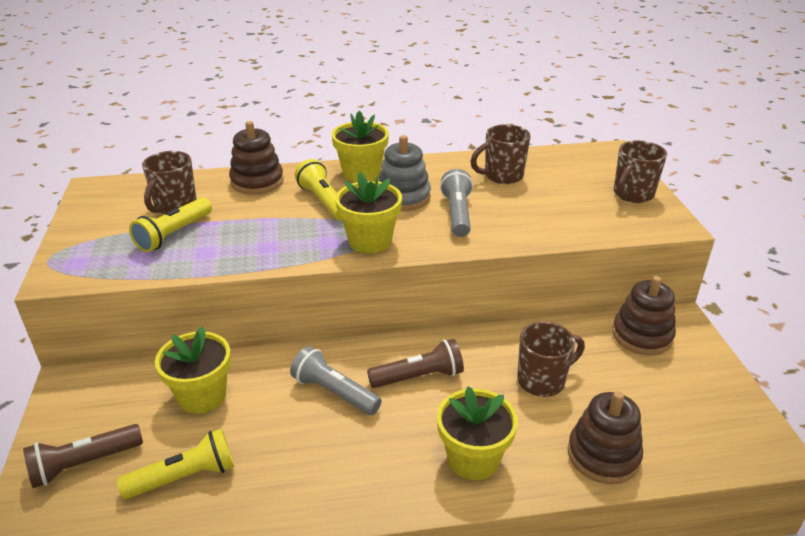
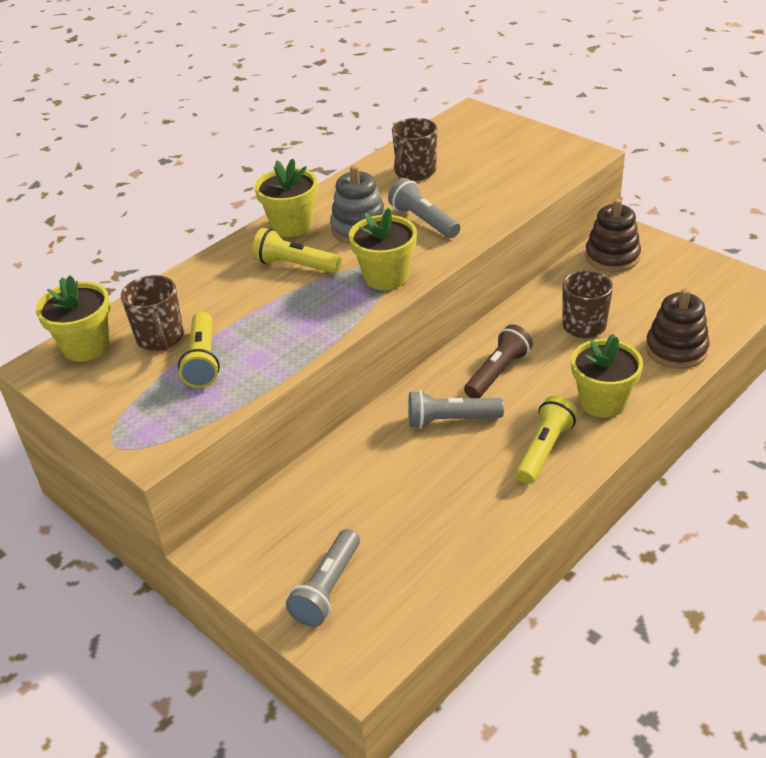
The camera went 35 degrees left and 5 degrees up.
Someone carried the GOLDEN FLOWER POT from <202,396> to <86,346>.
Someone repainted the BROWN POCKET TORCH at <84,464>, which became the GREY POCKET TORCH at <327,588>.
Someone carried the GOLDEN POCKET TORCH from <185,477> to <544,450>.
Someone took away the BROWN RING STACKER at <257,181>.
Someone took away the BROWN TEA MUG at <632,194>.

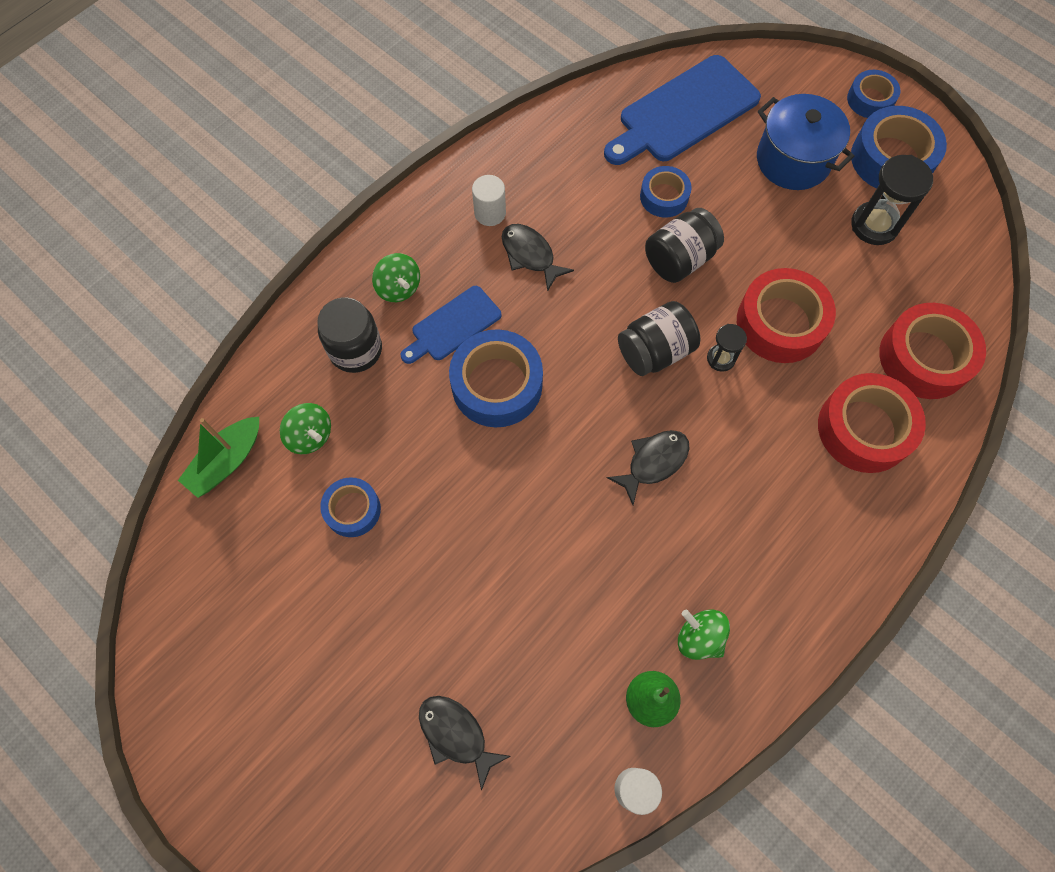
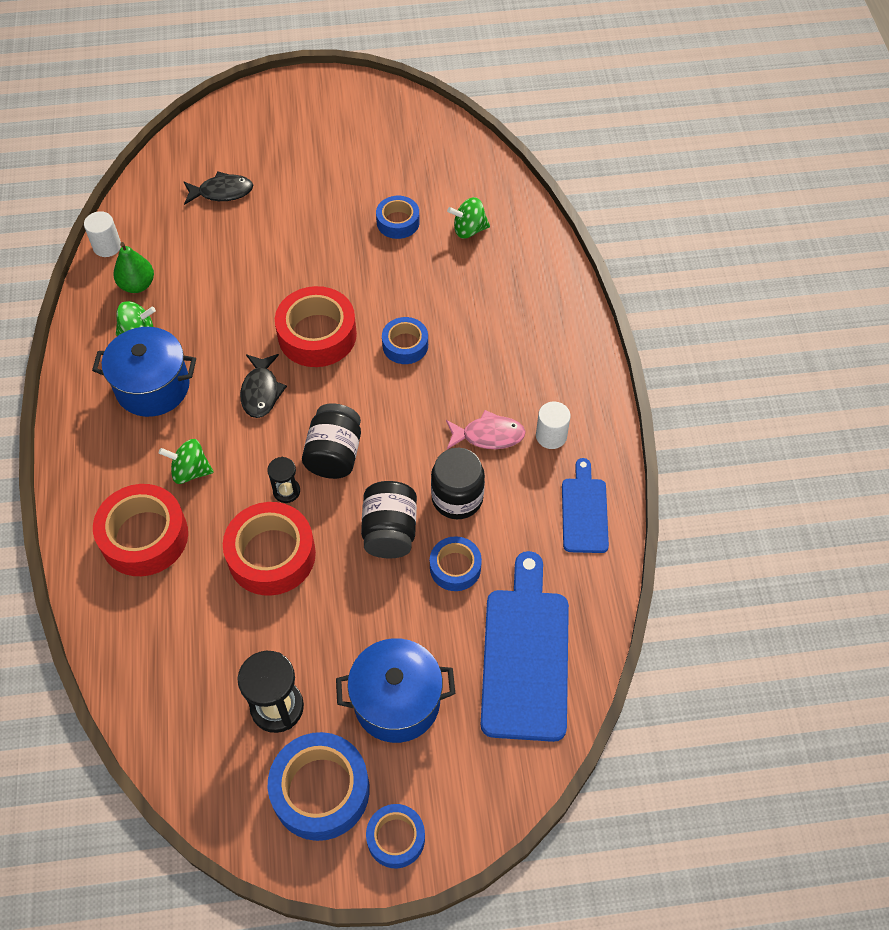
The camera went 130 degrees right and 10 degrees down.
Someone put down the COBALT POT at <153,387>.
Someone carried the LEAF-GREEN WHIRLIGIG from <399,288> to <190,471>.
Someone carried the RED ROLL OF TAPE from <924,358> to <317,335>.
Someone scaled the COBALT ROLL OF TAPE at <497,385> by 0.58.
Someone carried the EBONY PRESERVE JAR from <355,350> to <457,498>.
Someone repainted the EBONY FISH FIGURE at <530,255>, which became the PINK FISH FIGURE at <488,435>.
Someone carried the COBALT CUTTING BOARD from <453,326> to <584,511>.
Someone took away the LEAF-GREEN TOY BOAT at <227,461>.

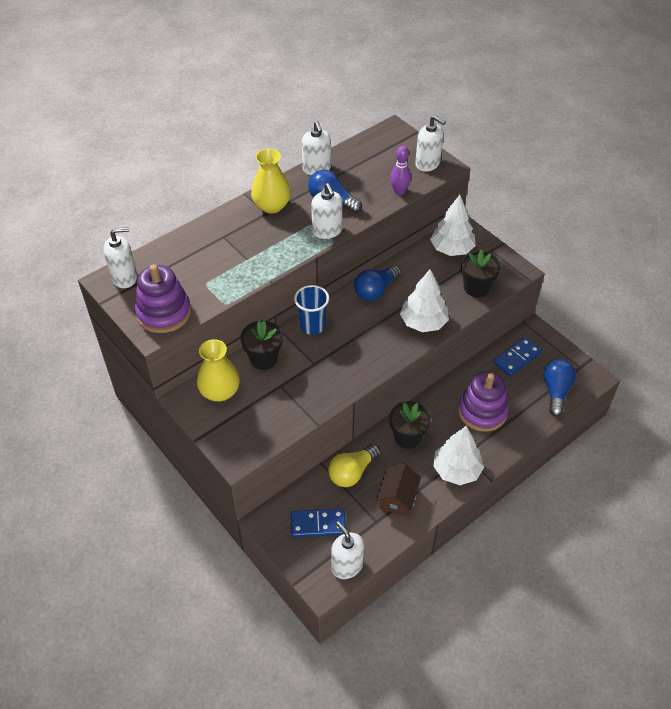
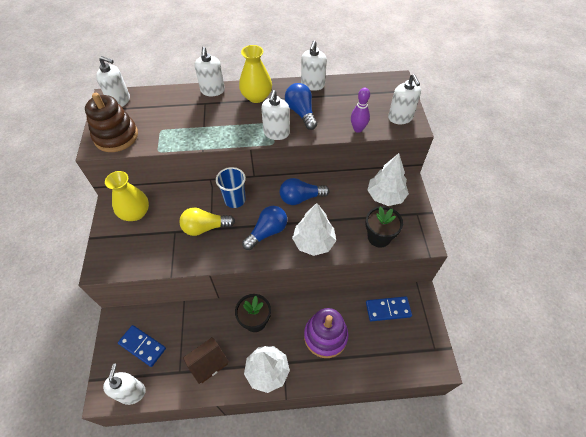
The camera went 35 degrees right and 5 degrees up.
Someone repainted the PURPLE RING STACKER at <164,313>, which became the BROWN RING STACKER at <116,136>.
Someone carried the GOLDEN LIGHT BULB from <352,472> to <205,227>.
Someone put down the WHITE PUMP BOTTLE at <212,90>.
Someone carried the COBALT LIGHT BULB from <556,391> to <267,232>.
Someone took away the EBONY FLOWER POT at <263,359>.

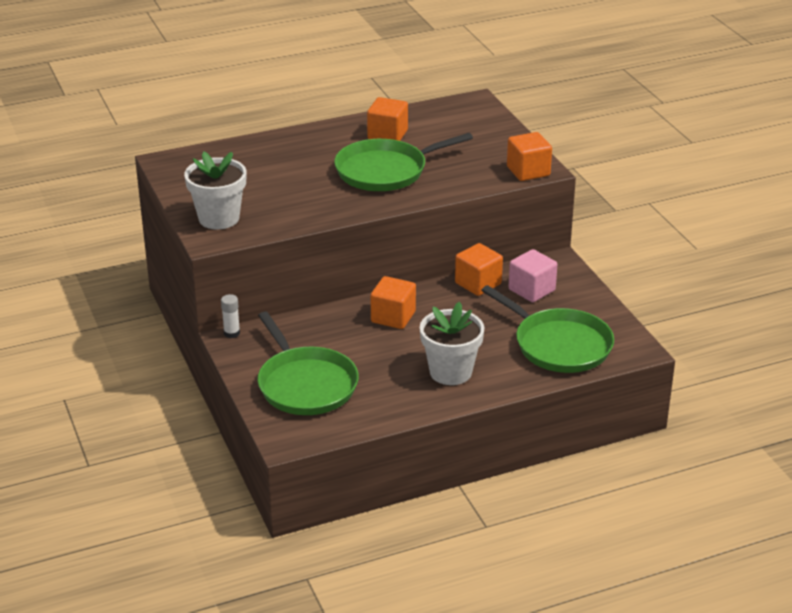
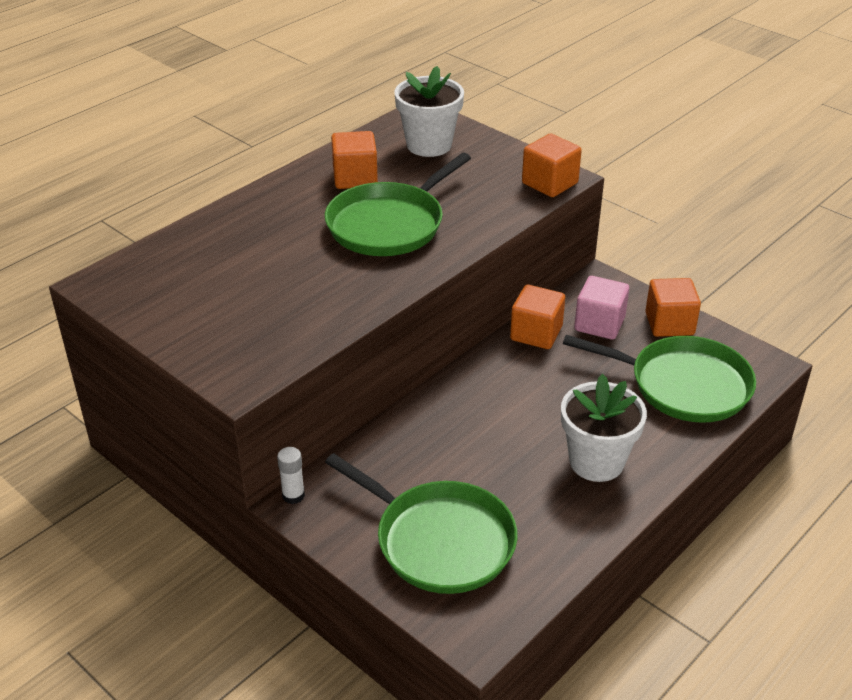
The camera went 25 degrees left and 5 degrees up.
Someone carried the WHITE FLOWER POT from <219,218> to <429,145>.
Someone carried the ORANGE SOLID CUBE from <393,317> to <669,324>.

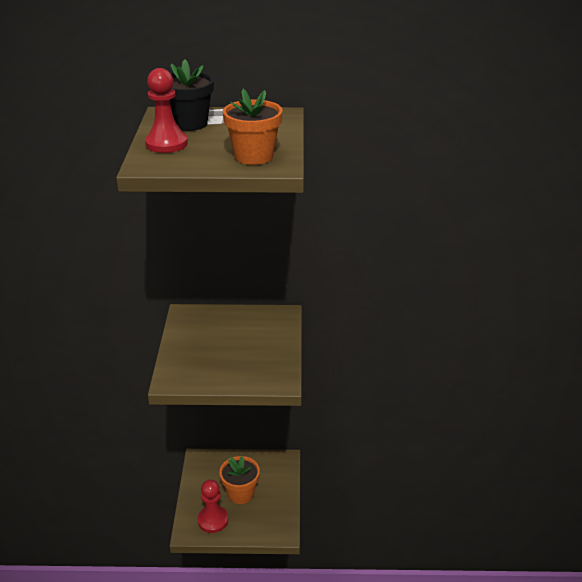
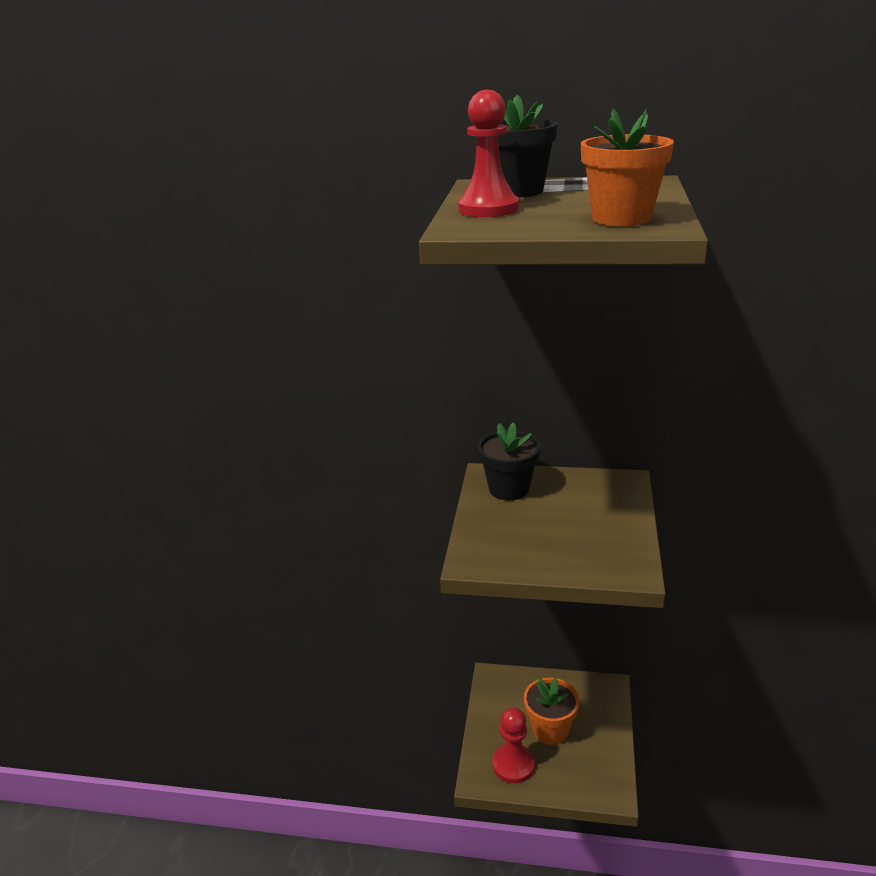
The camera went 10 degrees right and 5 degrees down.
Someone put down the EBONY FLOWER POT at <509,489>.

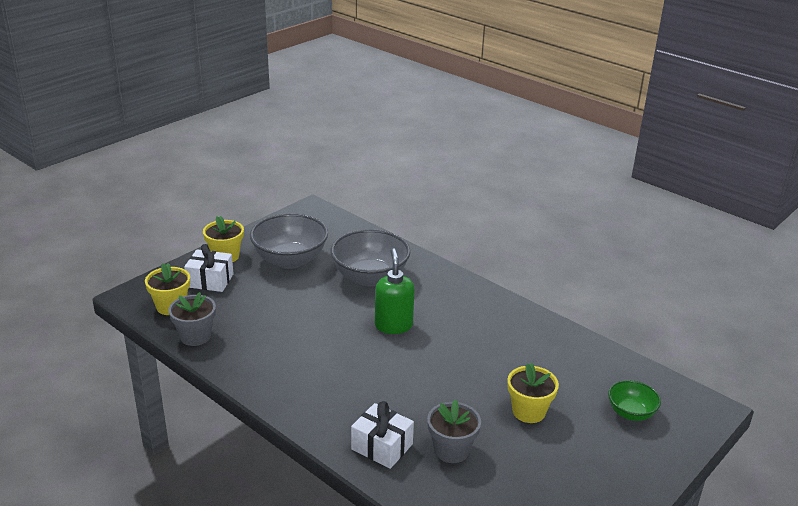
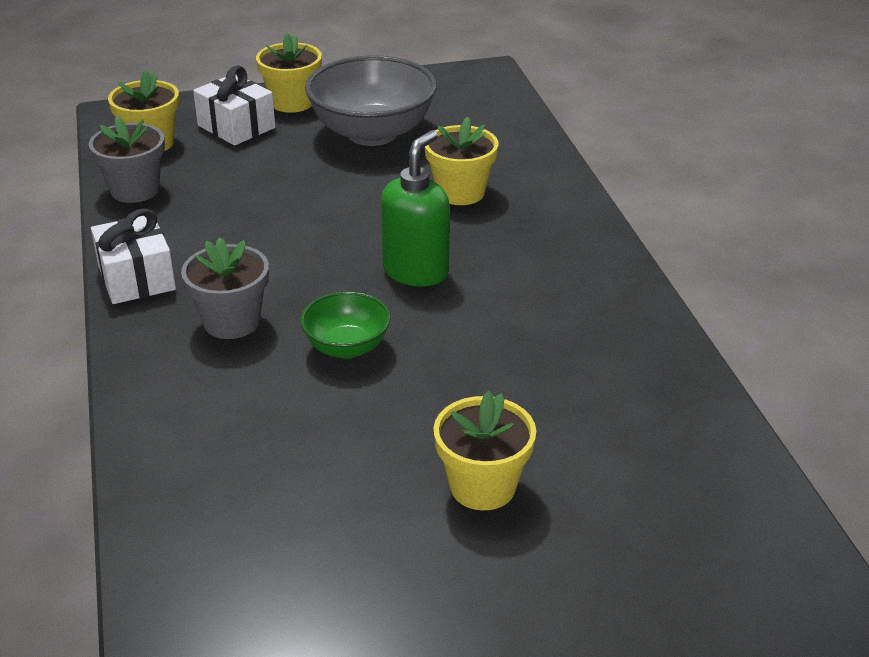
The camera went 35 degrees right and 5 degrees up.
Someone carried the WHITE GIFT from <382,447> to <136,278>.
Someone carried the GREY FLOWER POT from <451,450> to <231,322>.
Someone carried the LEAF-GREEN DEEP DISH from <631,413> to <347,347>.
Someone swapped the GREY DEEP DISH at <370,277> for the GOLDEN FLOWER POT at <460,192>.

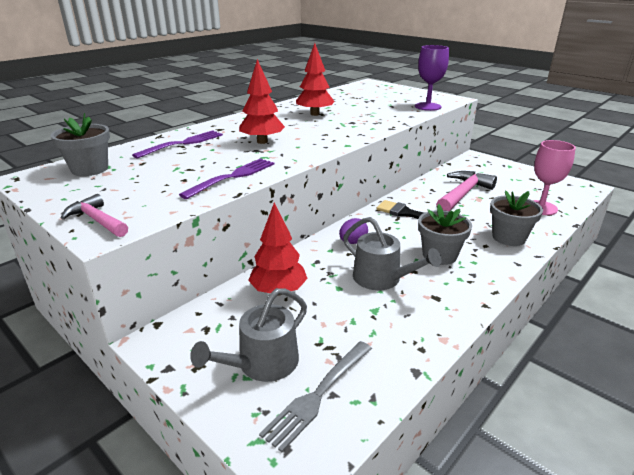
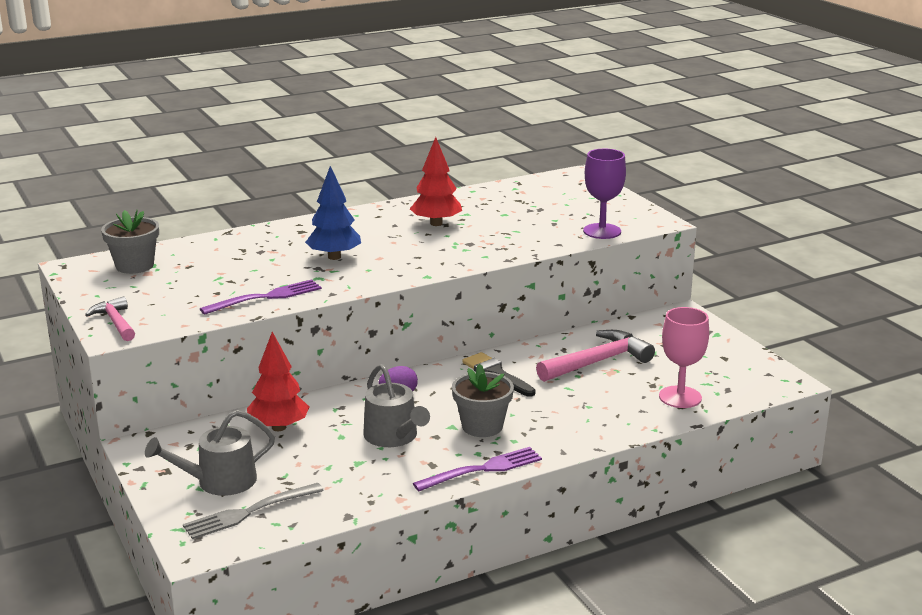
The camera went 20 degrees right and 5 degrees down.
Someone repainted the RED TOY TREE at <262,142>, which became the COBALT TOY TREE at <334,257>.
Someone carried the PURPLE DINNER FORK from <183,144> to <482,469>.
Someone took away the GREY FLOWER POT at <508,237>.

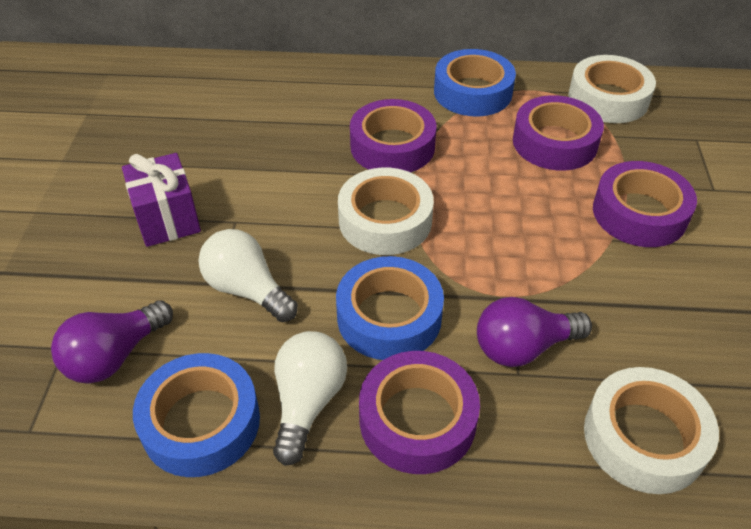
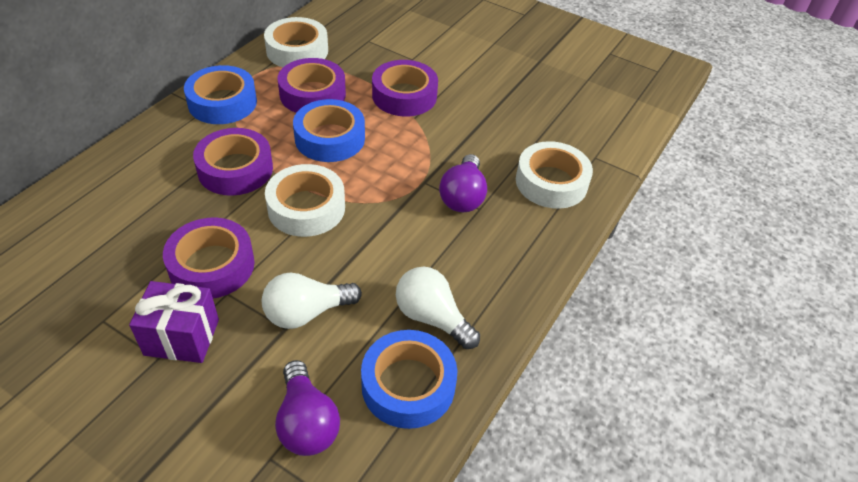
The camera went 65 degrees left and 0 degrees up.
Someone carried the PURPLE ROLL OF TAPE from <417,419> to <212,265>.
Someone carried the COBALT ROLL OF TAPE from <389,317> to <330,138>.

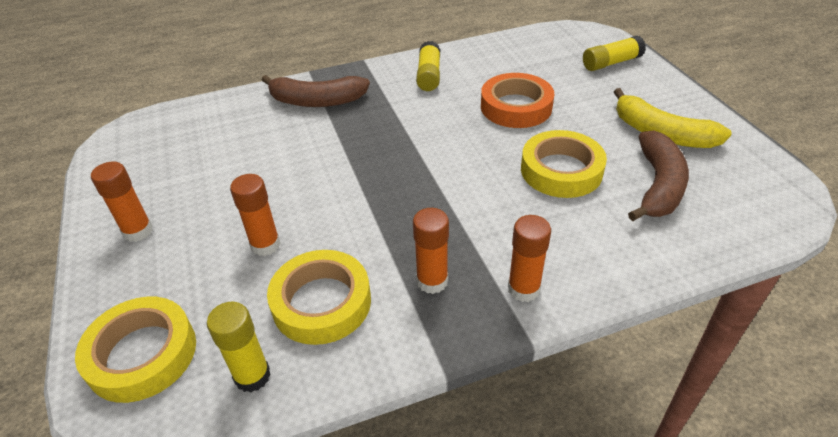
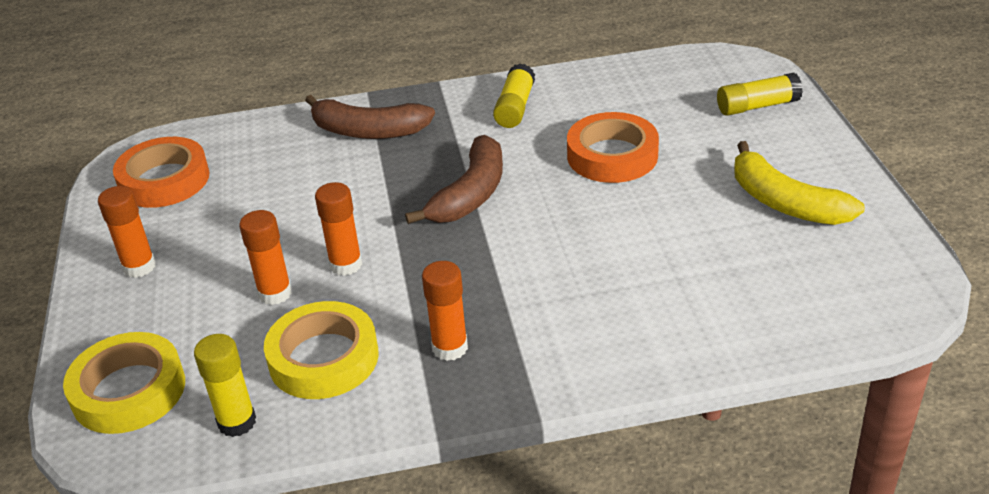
The camera went 10 degrees right and 5 degrees down.
Someone put down the ORANGE ROLL OF TAPE at <164,180>.
Someone carried the ORANGE GLUE from <523,289> to <346,265>.
Someone carried the BROWN BANANA FRUIT from <658,185> to <470,194>.
Someone took away the GOLDEN ROLL OF TAPE at <561,170>.

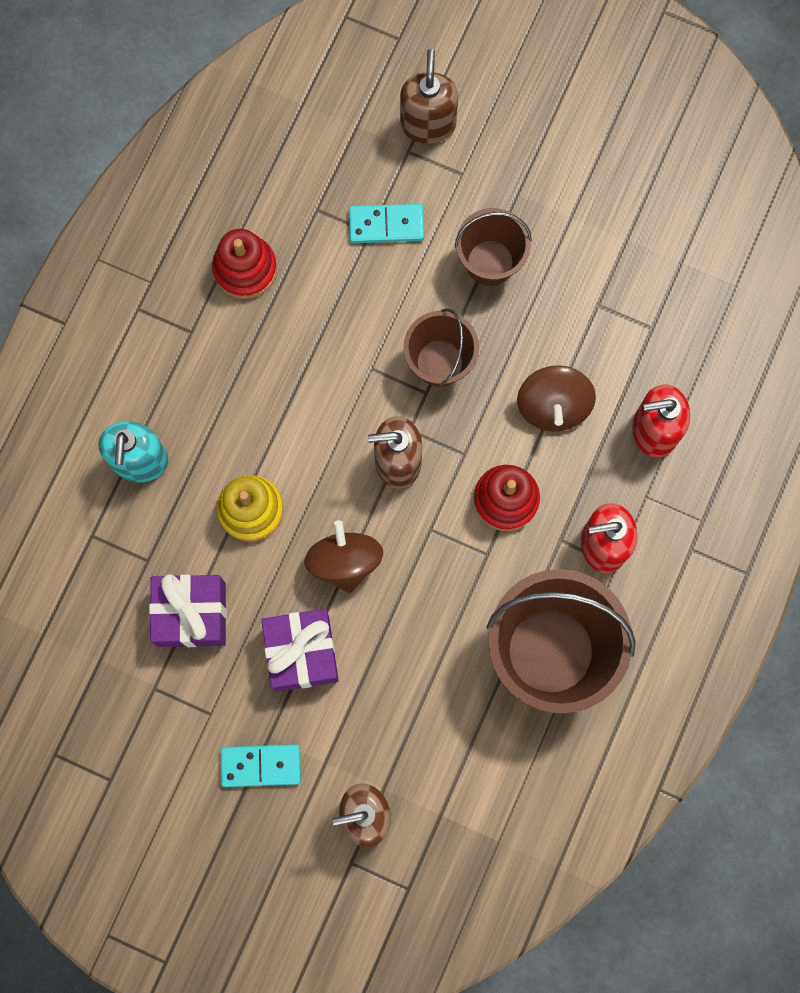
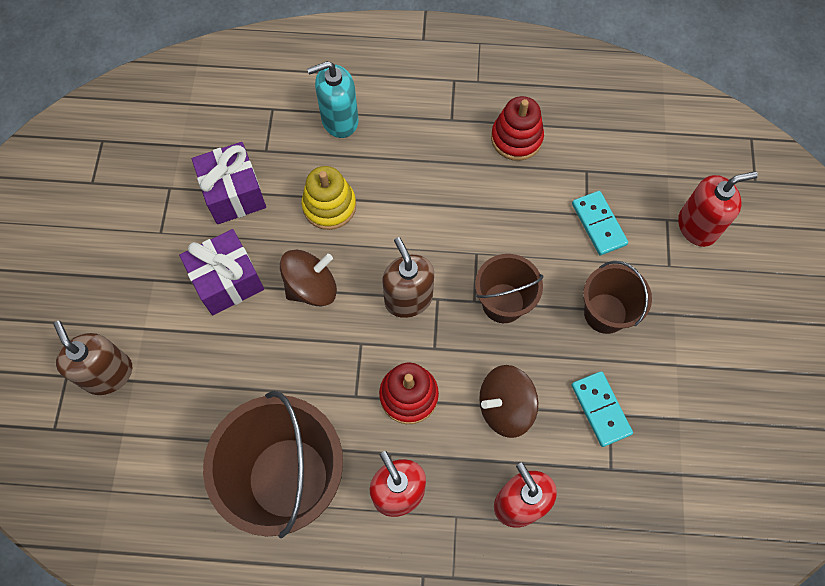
The camera went 70 degrees right and 10 degrees down.
Someone carried the TURQUOISE DOMINO TILE from <261,766> to <600,409>.
Someone repainted the BROWN PUMP BOTTLE at <428,124>, which became the RED PUMP BOTTLE at <697,226>.

